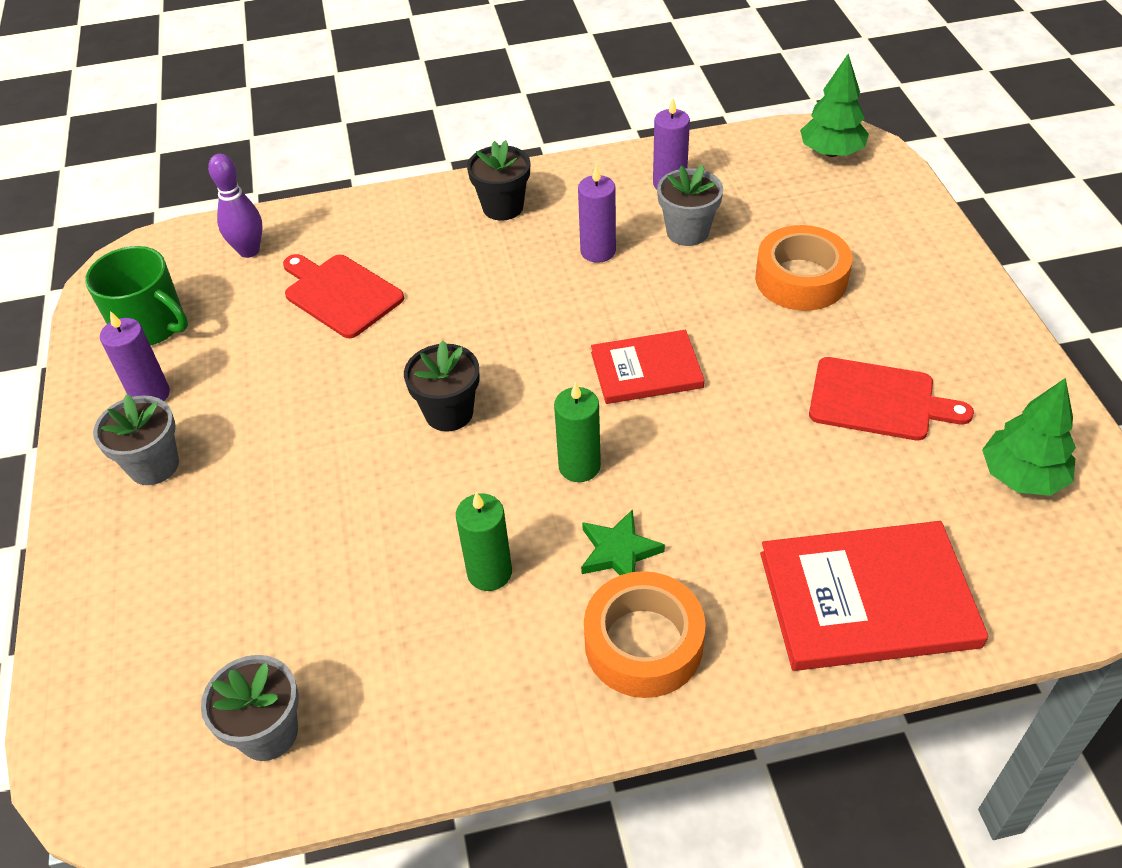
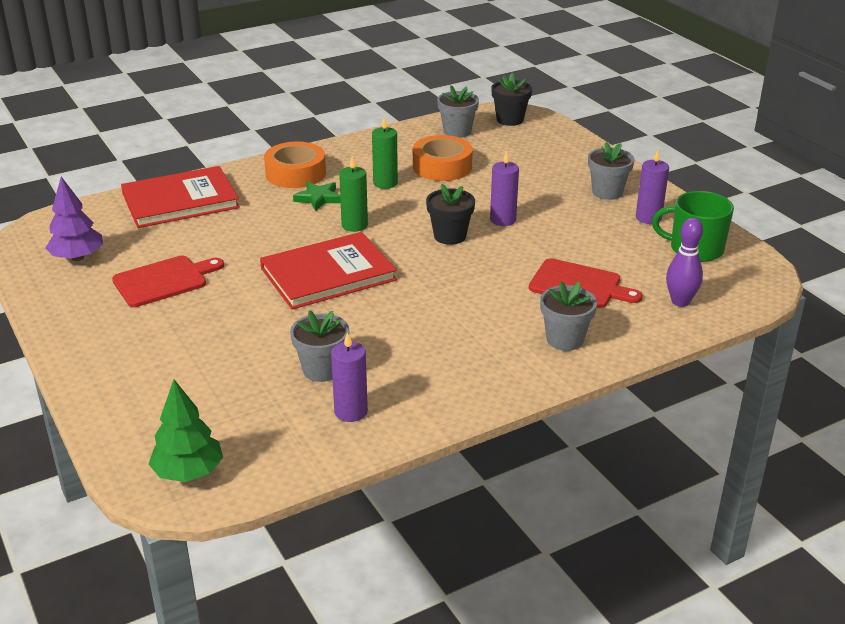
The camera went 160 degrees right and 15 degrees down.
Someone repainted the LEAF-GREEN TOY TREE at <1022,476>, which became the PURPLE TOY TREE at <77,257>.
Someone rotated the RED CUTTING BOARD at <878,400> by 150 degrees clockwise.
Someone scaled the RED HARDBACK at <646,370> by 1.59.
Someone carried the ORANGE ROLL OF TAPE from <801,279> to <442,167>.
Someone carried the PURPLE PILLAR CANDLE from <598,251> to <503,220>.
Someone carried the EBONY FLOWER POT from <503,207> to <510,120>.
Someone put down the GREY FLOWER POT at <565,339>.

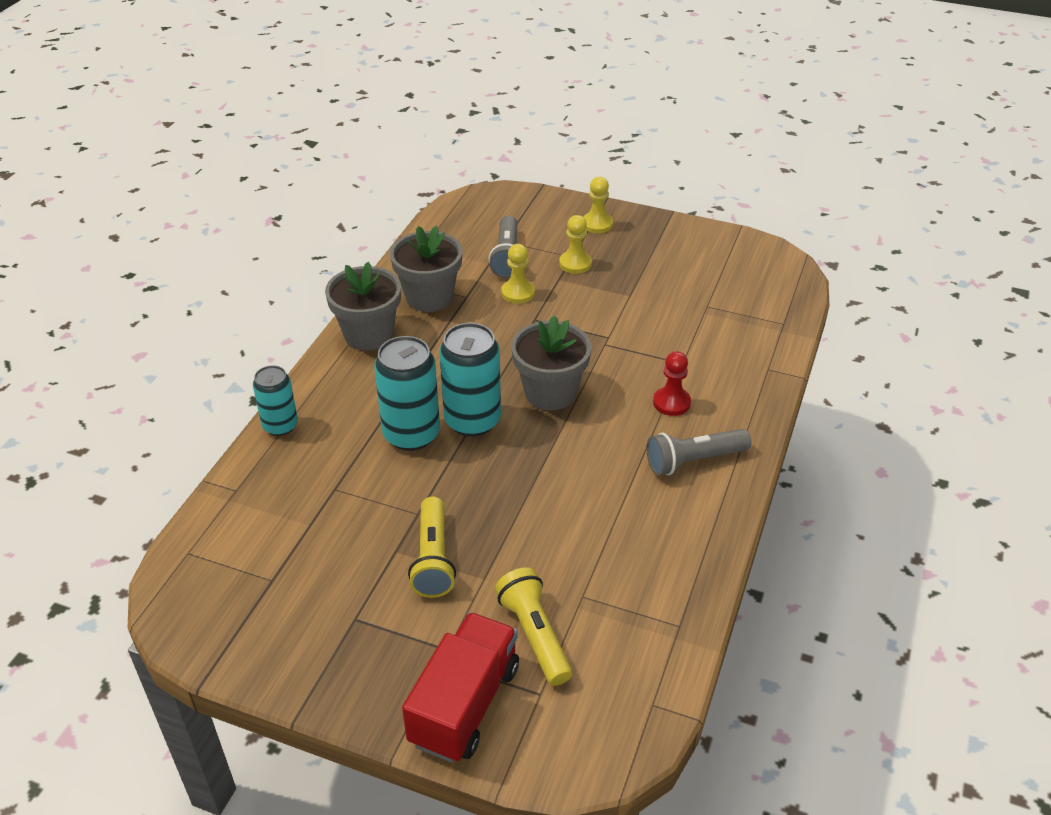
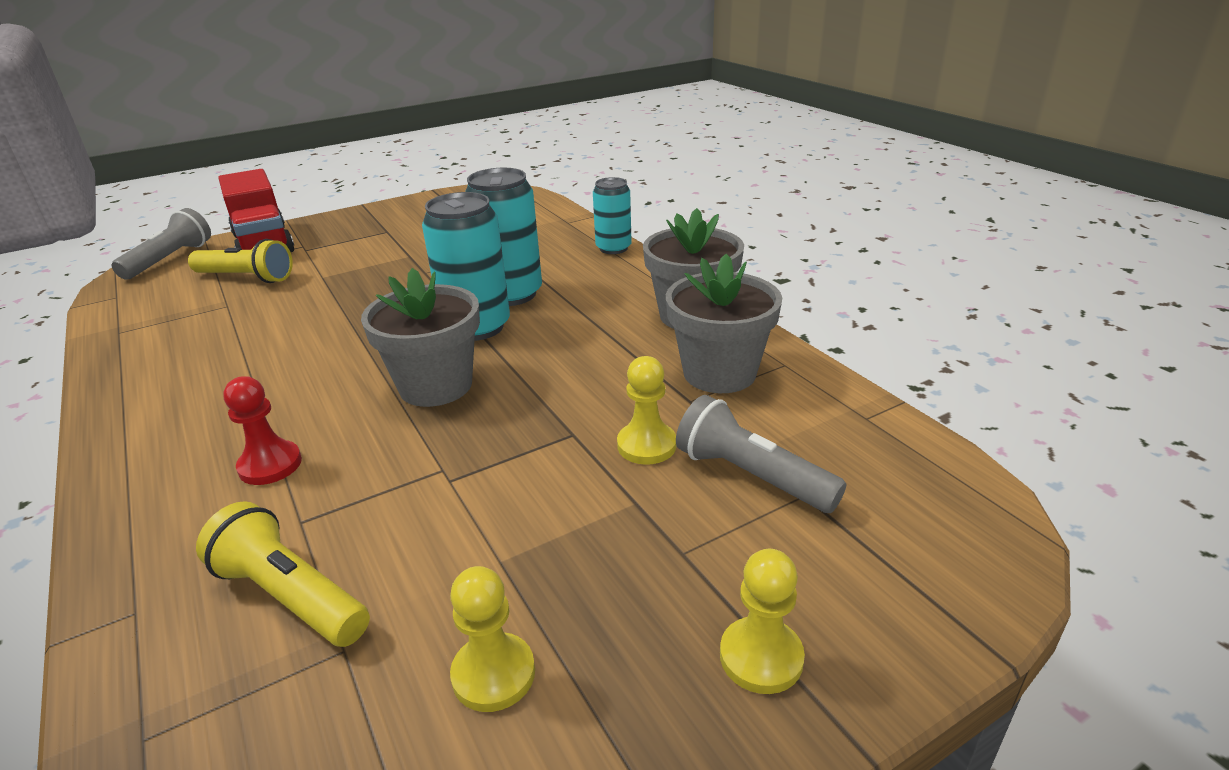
The camera went 130 degrees right and 10 degrees down.
Someone carried the GREY POCKET TORCH from <694,461> to <170,259>.
Someone carried the GOLDEN POCKET TORCH from <433,558> to <291,596>.
Someone carried the GOLDEN PAWN from <575,263> to <493,674>.

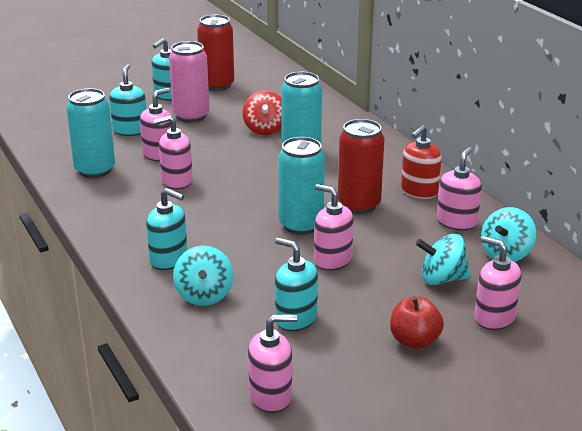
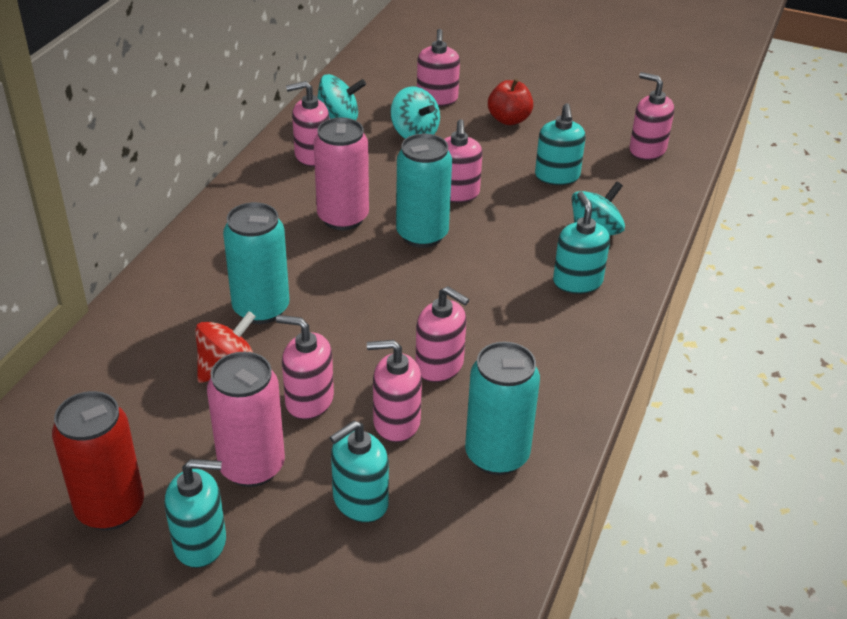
The camera went 130 degrees left and 10 degrees up.
Someone put down the PINK PUMP BOTTLE at <309,400>.
Someone repainted the RED SODA CAN at <359,205>, which became the PINK SODA CAN at <343,218>.
Someone took away the RED PUMP BOTTLE at <419,191>.

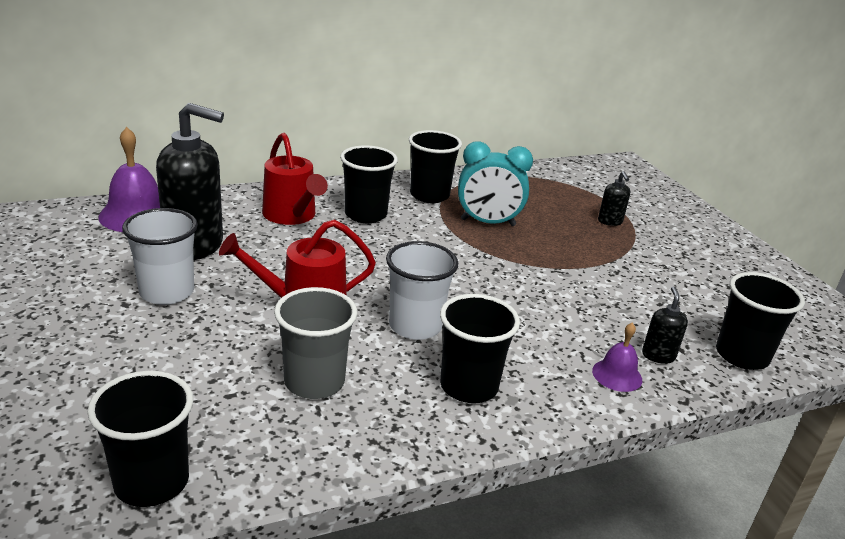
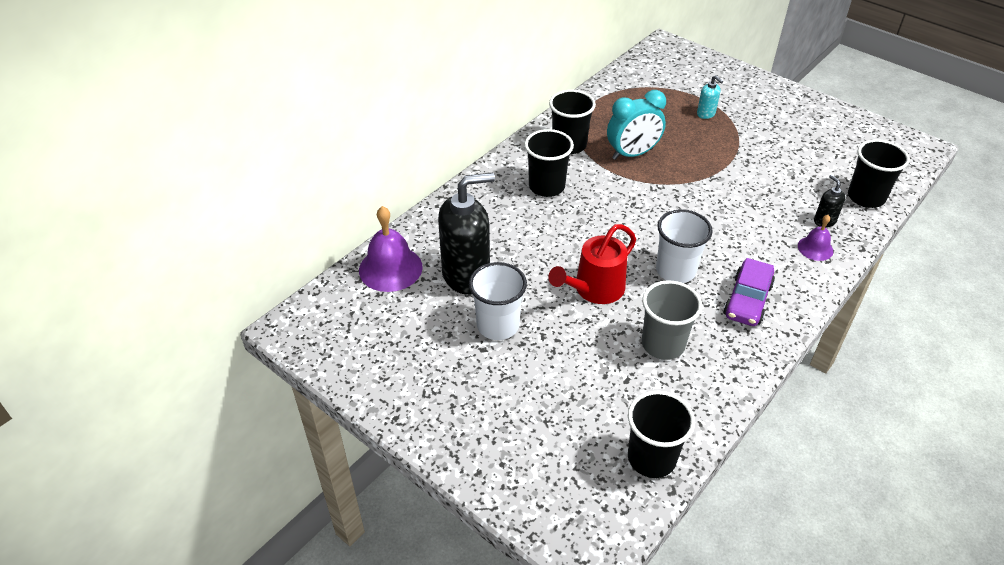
The camera went 25 degrees left and 15 degrees up.
Someone repainted the EBONY PUMP BOTTLE at <610,221>, which became the TURQUOISE PUMP BOTTLE at <706,114>.
Someone swapped the EBONY BEAKER at <468,386> for the PURPLE TOY CAR at <747,300>.
Someone took away the RED WATERING POT at <292,216>.

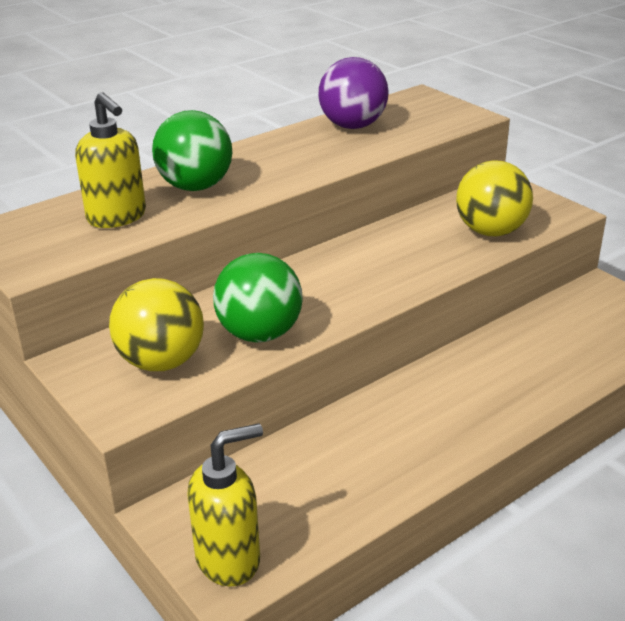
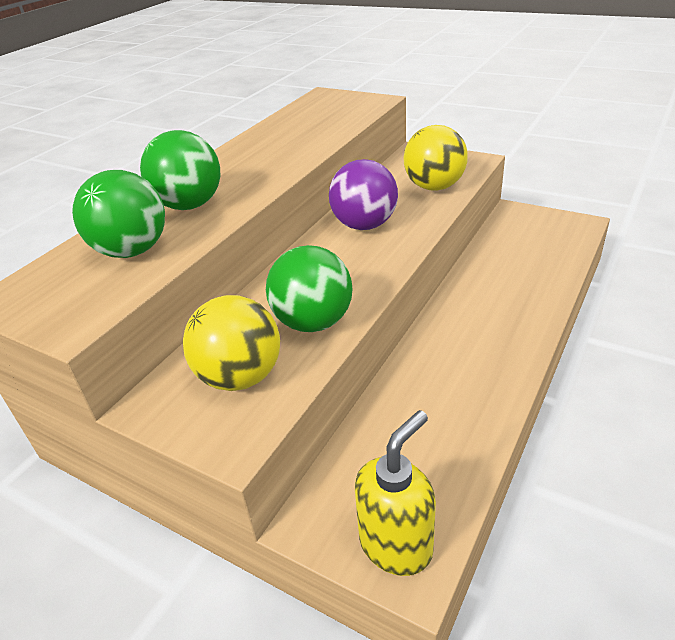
The camera went 20 degrees left and 5 degrees up.
Someone swapped the GOLDEN PUMP BOTTLE at <117,217> for the LEAF-GREEN SPHERE at <132,251>.
Someone carried the PURPLE SPHERE from <353,126> to <364,225>.

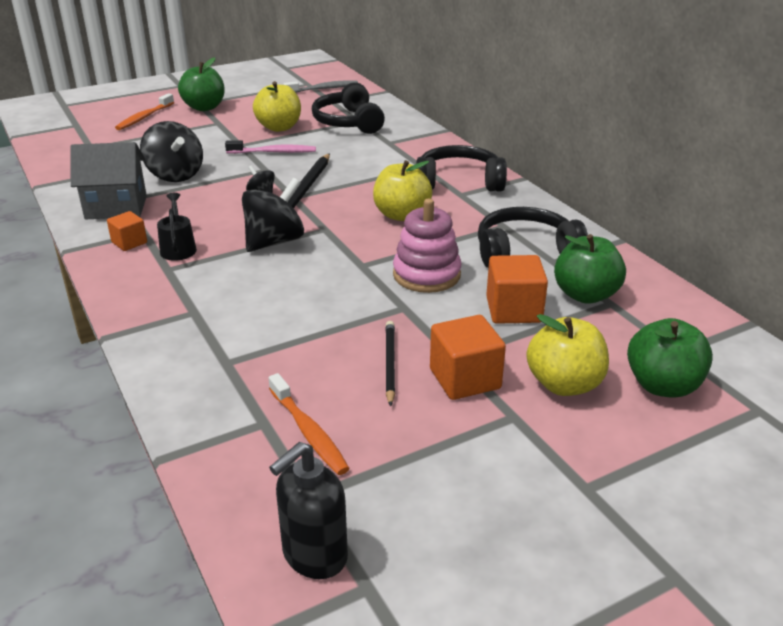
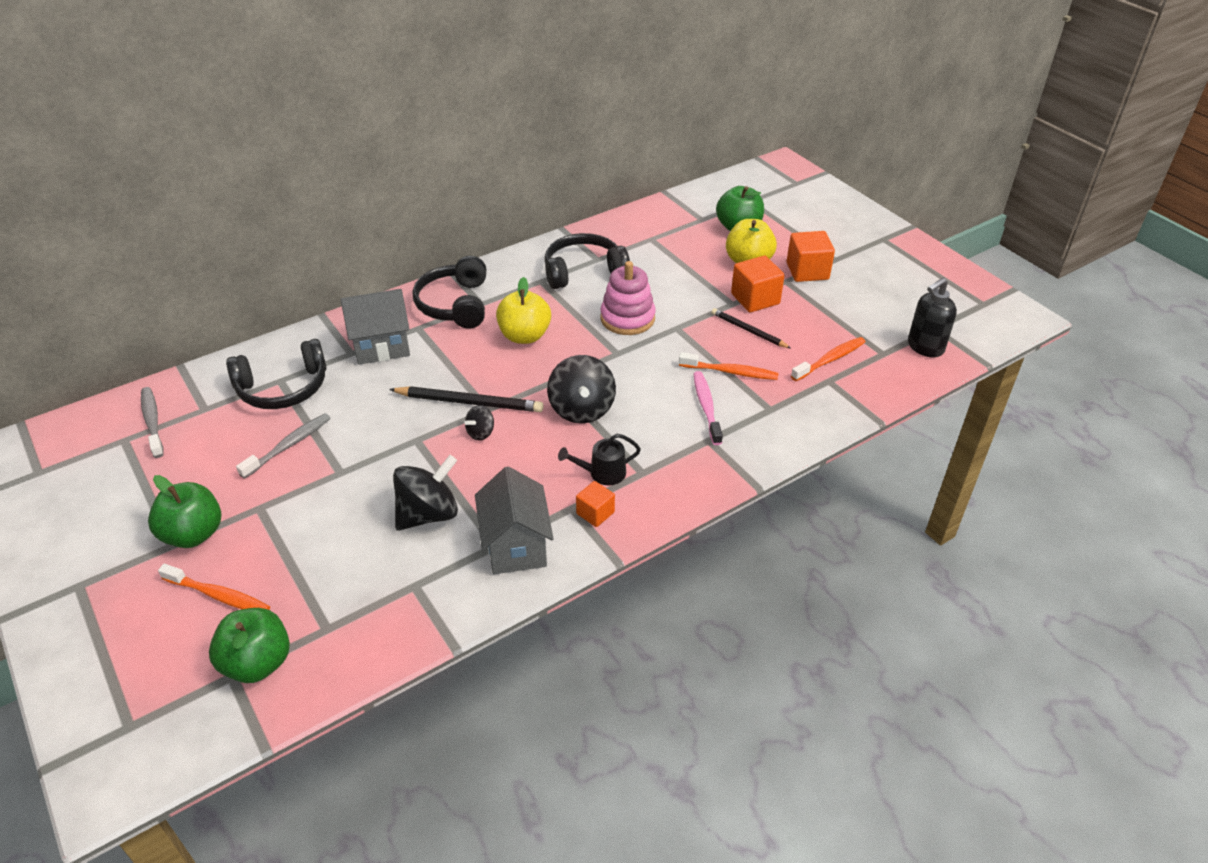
The camera went 95 degrees left and 10 degrees up.
Someone carried the LEAF-GREEN APPLE from <585,295> to <258,663>.
Someone swapped the GOLDEN APPLE at <279,127> for the GREY DENTAL BRUSH at <289,445>.
Someone put down the GREY HOUSE at <381,347>.
Someone rotated the EBONY HEADPHONES at <525,251> by 90 degrees clockwise.
Someone rotated the EBONY WHIRLIGIG at <274,241> by 135 degrees counterclockwise.
Someone put down the ORANGE DENTAL BRUSH at <730,372>.
Someone carried the PINK DENTAL BRUSH from <274,152> to <706,407>.
Someone rotated the EBONY PENCIL at <389,364> by 45 degrees clockwise.
Someone carried the ORANGE SOLID CUBE from <513,310> to <807,271>.
Someone rotated the EBONY PUMP BOTTLE at <314,556> by 105 degrees clockwise.

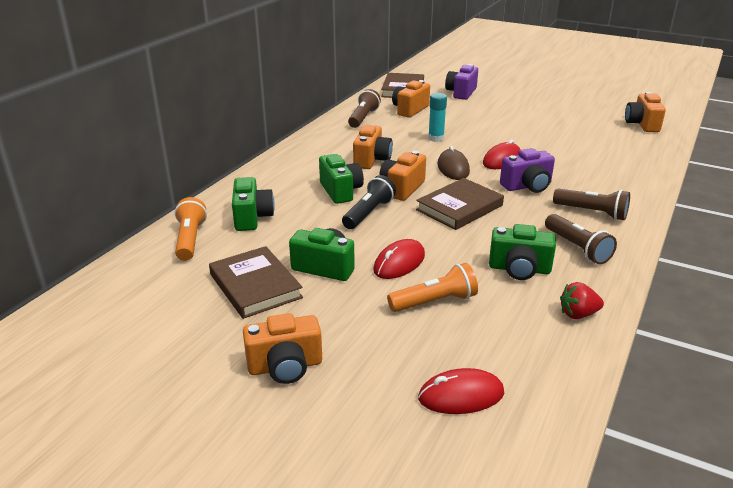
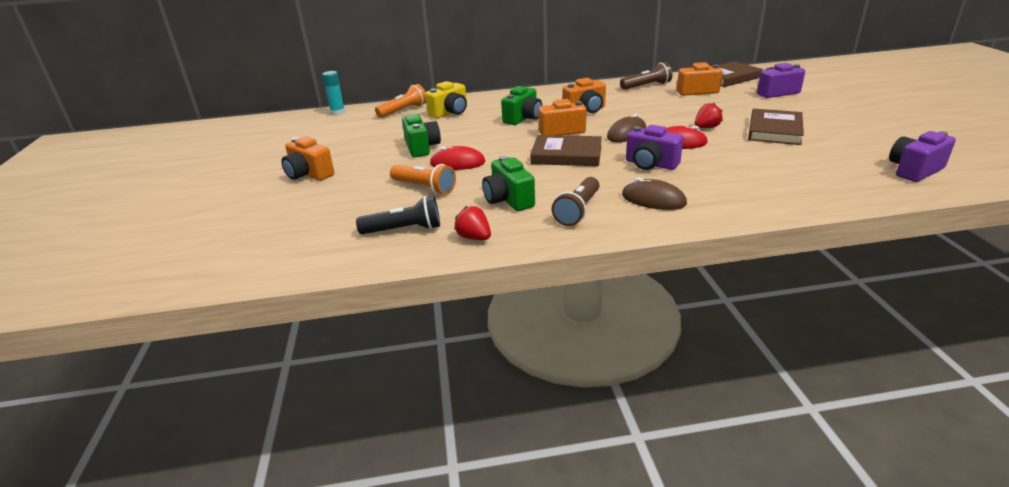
The camera went 55 degrees right and 0 degrees up.
Someone carried the TURQUOISE GLUE from <436,138> to <338,113>.
Someone carried the EBONY POCKET TORCH from <369,213> to <404,230>.
Someone repainted the LEAF-GREEN COMPACT CAMERA at <252,217>, which became the GOLDEN COMPACT CAMERA at <450,113>.
Someone swapped the BROWN POCKET TORCH at <592,212> for the BROWN COMPUTER MOUSE at <653,200>.
Someone put down the RED TOY STRAWBERRY at <706,128>.
Someone carried the BROWN HARDBACK from <255,286> to <774,130>.
Someone repainted the ORANGE COMPACT CAMERA at <642,124>, which became the PURPLE COMPACT CAMERA at <914,170>.
Someone took away the RED COMPUTER MOUSE at <461,396>.

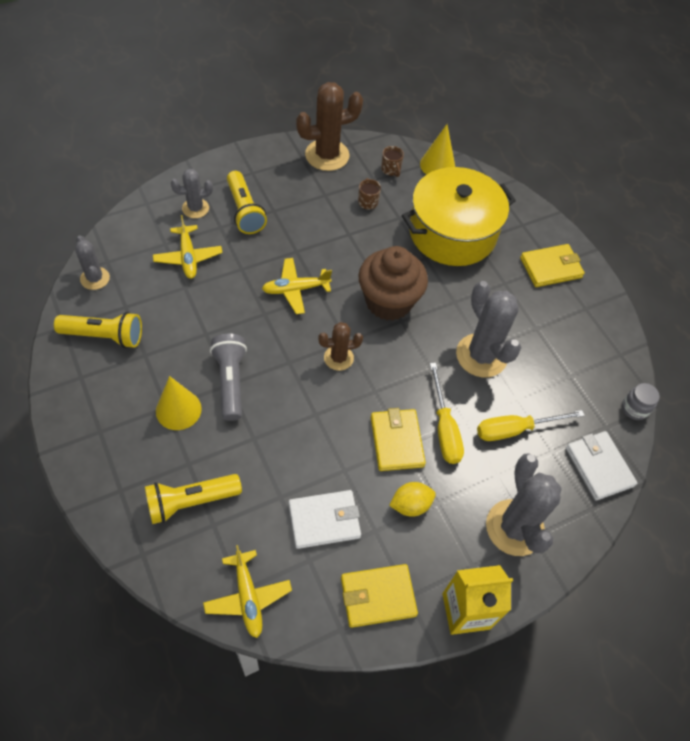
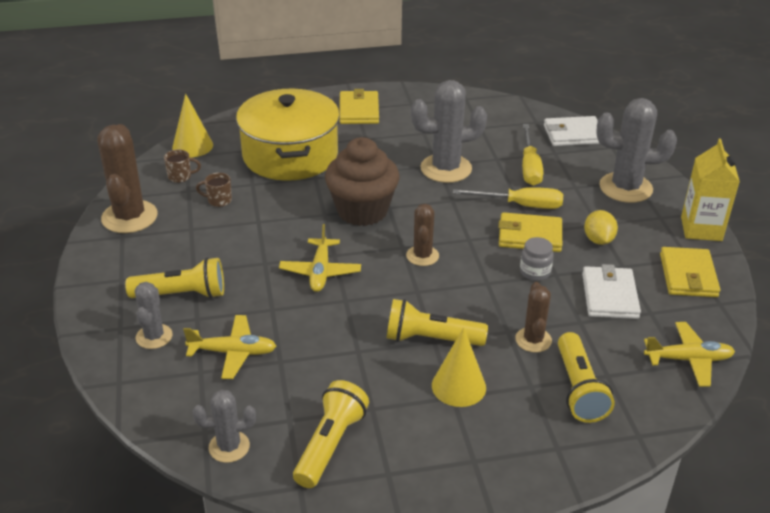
The camera went 70 degrees left and 20 degrees down.
Someone repainted the GREY POCKET TORCH at <230,381>, which became the GOLDEN POCKET TORCH at <431,339>.
Someone put down the BROWN CACTUS at <533,340>.
Someone carried the GREY PRESERVE JAR from <634,408> to <535,272>.

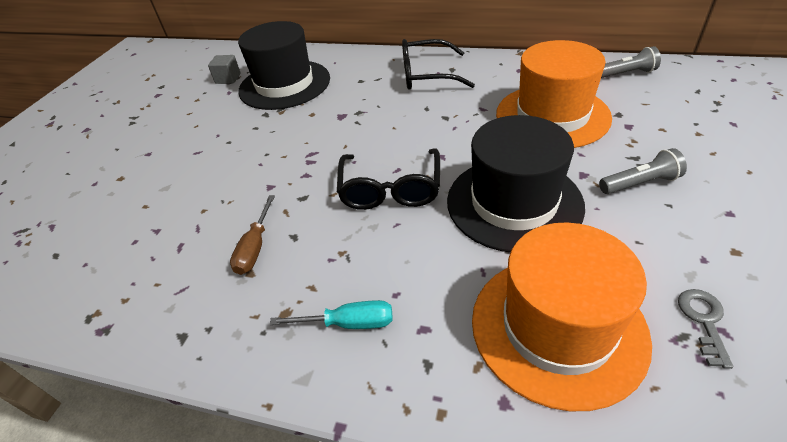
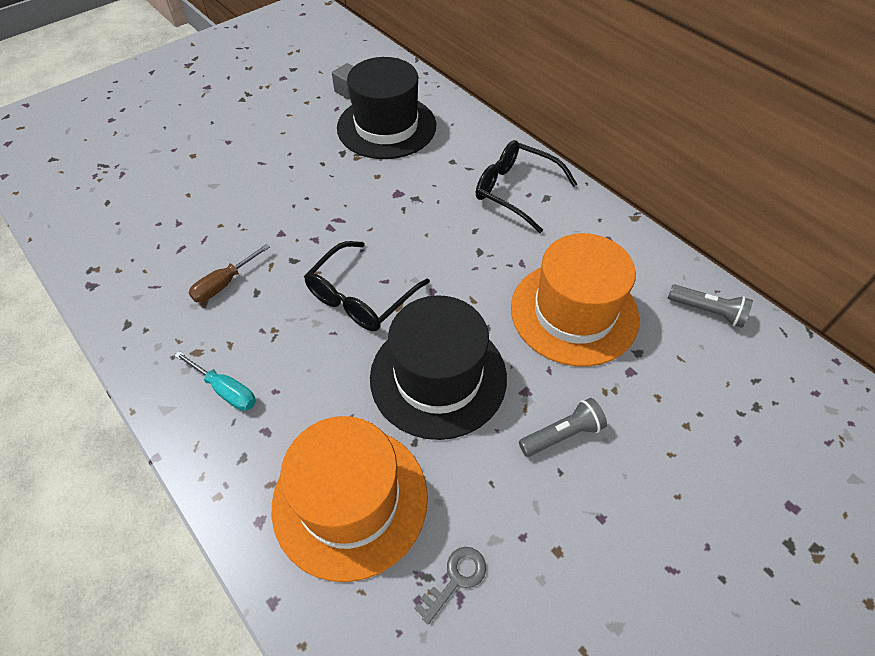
The camera went 30 degrees right and 10 degrees up.
Someone rotated the GREY POCKET TORCH at <640,183> by 45 degrees counterclockwise.

